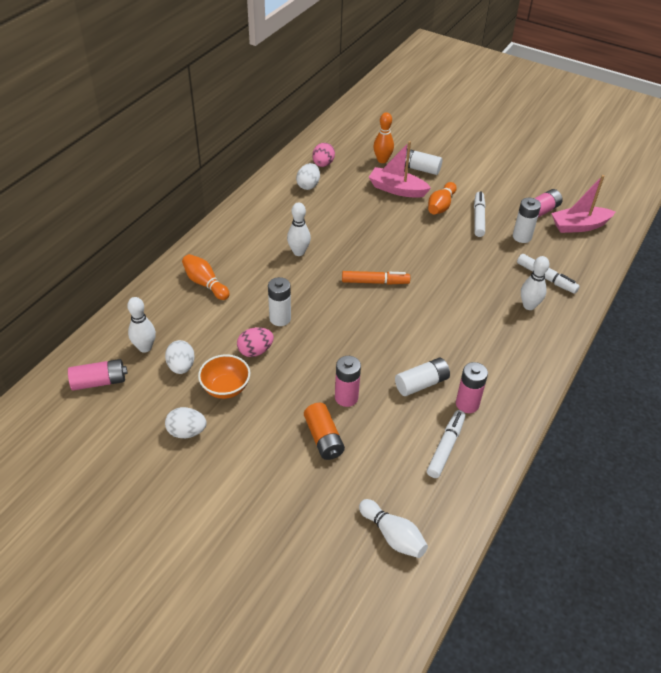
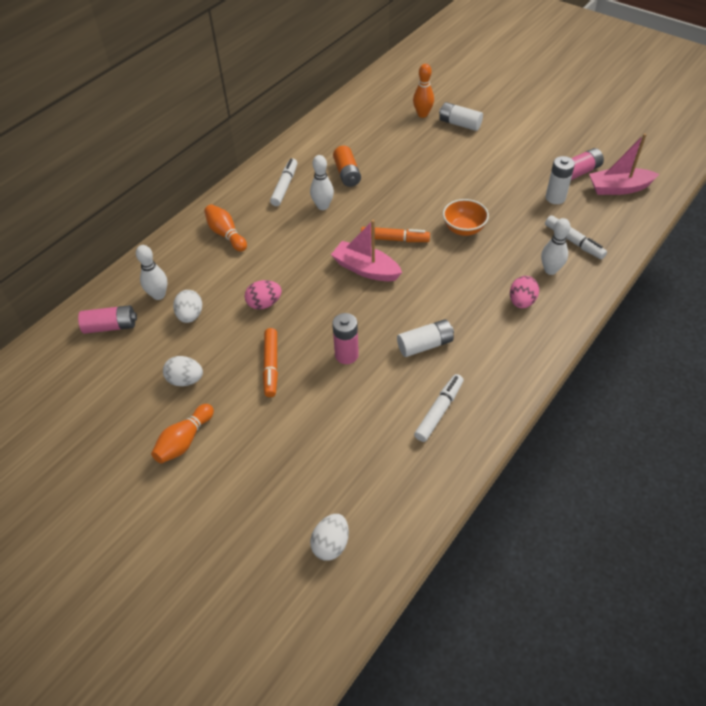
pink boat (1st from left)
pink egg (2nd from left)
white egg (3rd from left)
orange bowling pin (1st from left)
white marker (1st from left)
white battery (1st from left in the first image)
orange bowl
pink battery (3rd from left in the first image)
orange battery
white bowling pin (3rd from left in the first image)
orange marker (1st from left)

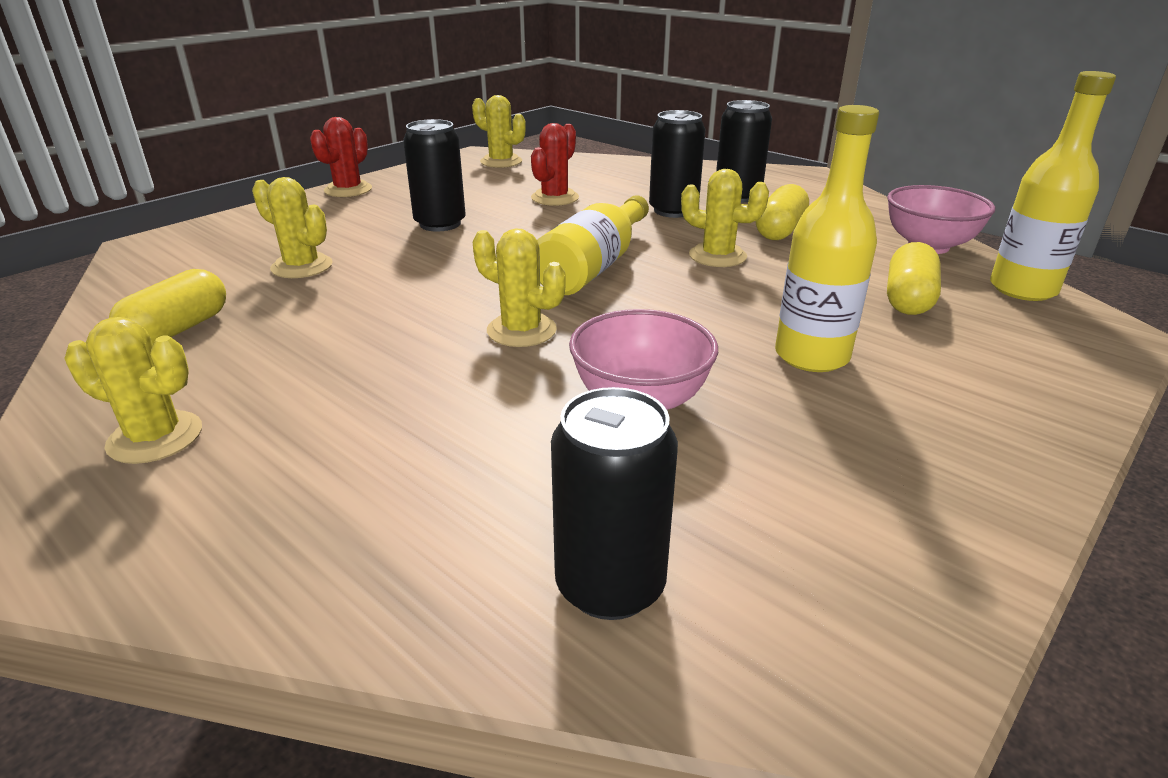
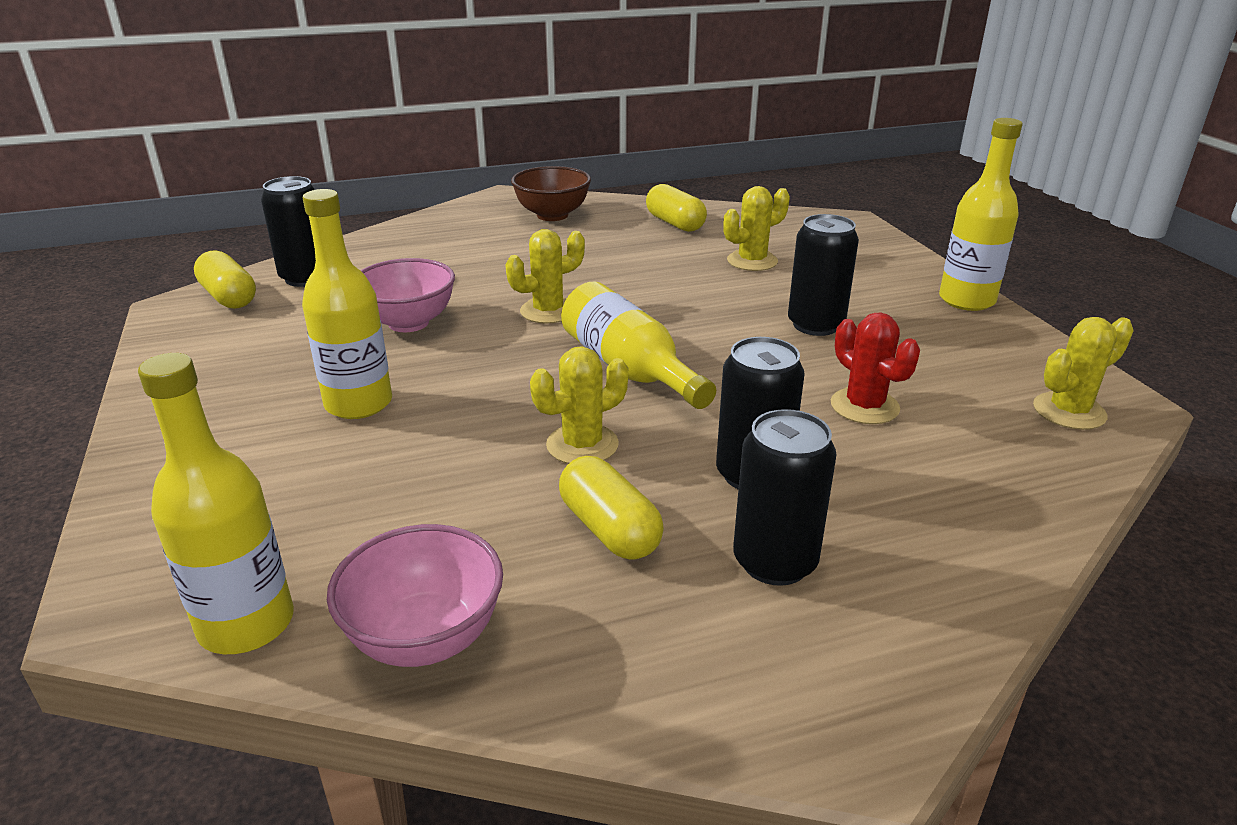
yellow bottle (4th from left)
yellow capsule (1st from left)
brown bowl

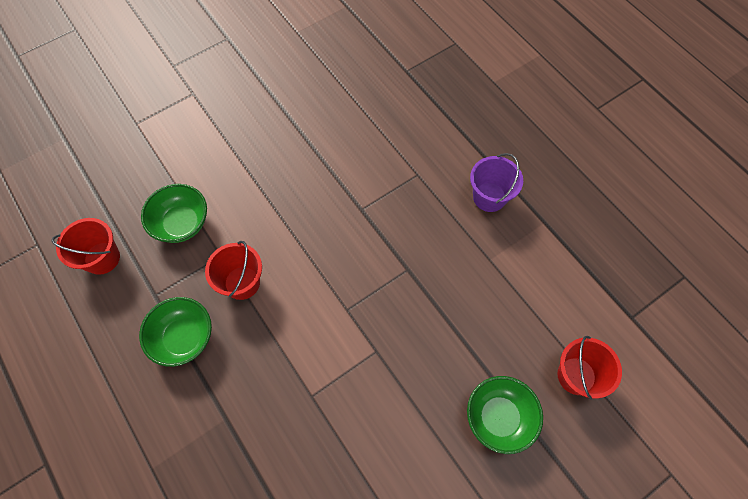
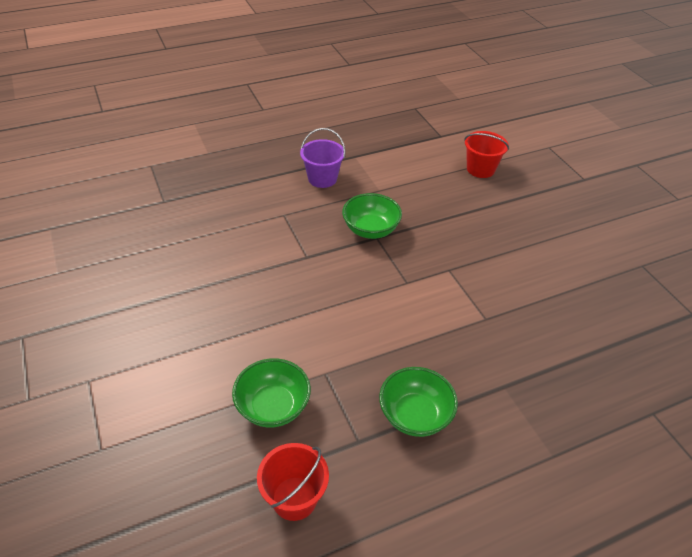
red bucket (2nd from left in the first image)
green bowl (2nd from left)

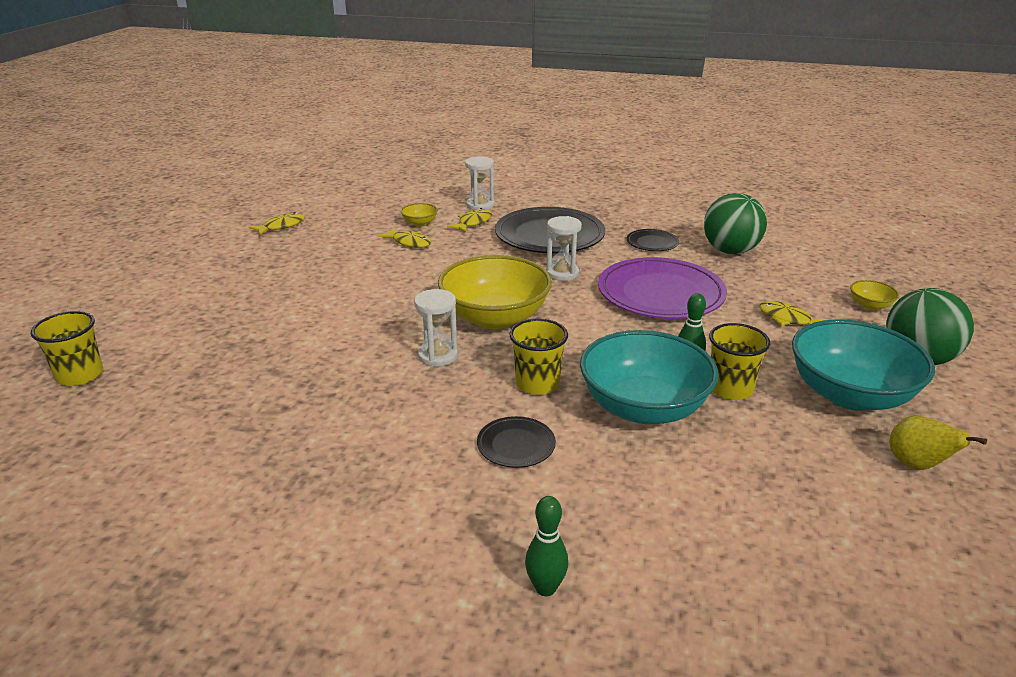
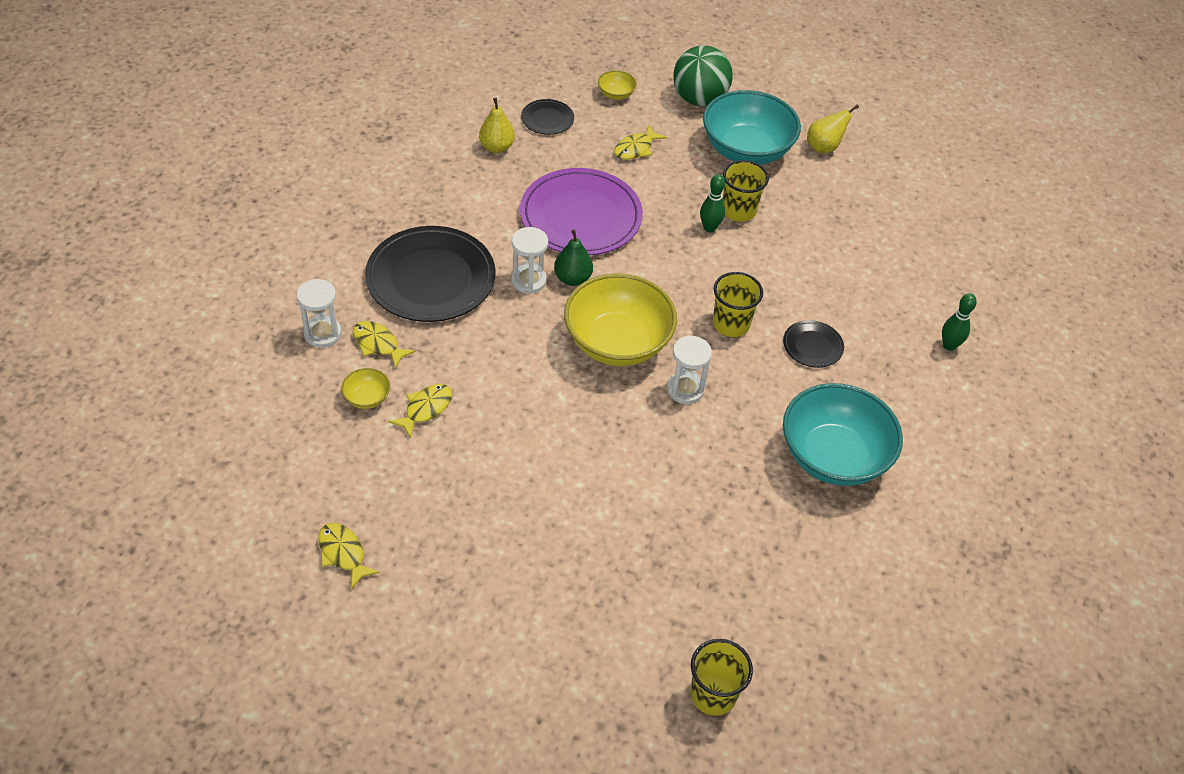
yellow pear (1st from left)
black plate (2nd from left)
turquoise bowl (2nd from left)
green pear

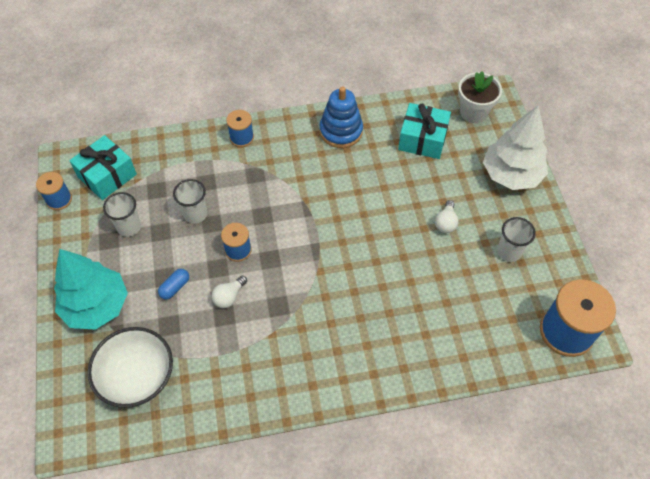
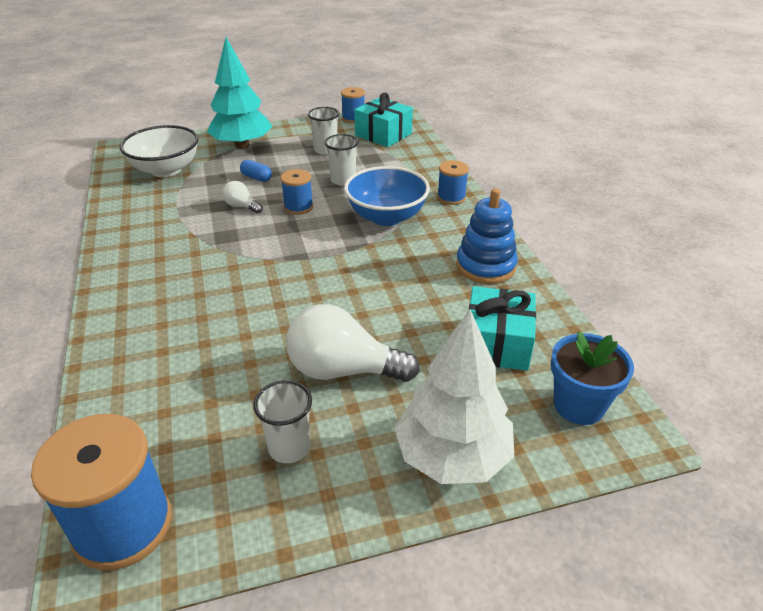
blue flower pot
white light bulb (2nd from left)
blue bowl

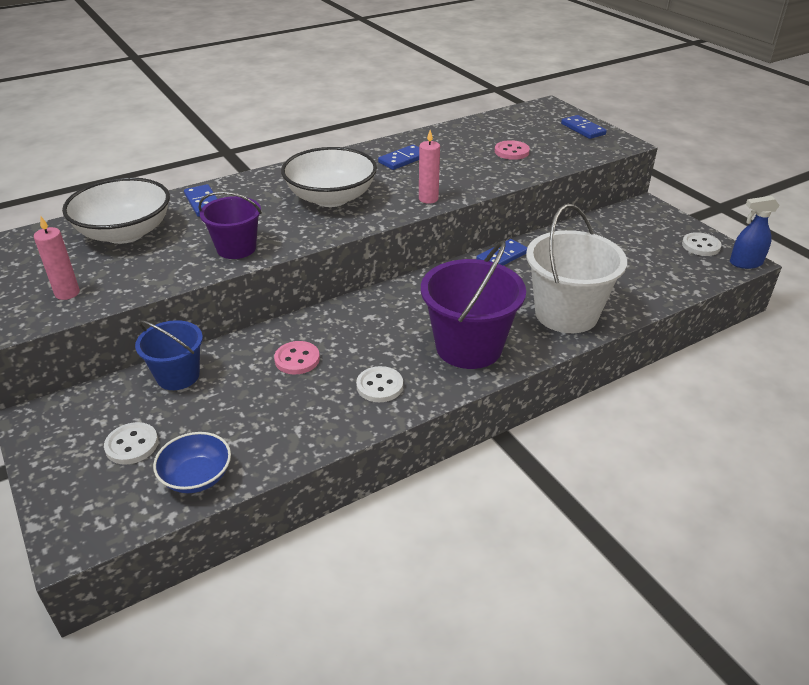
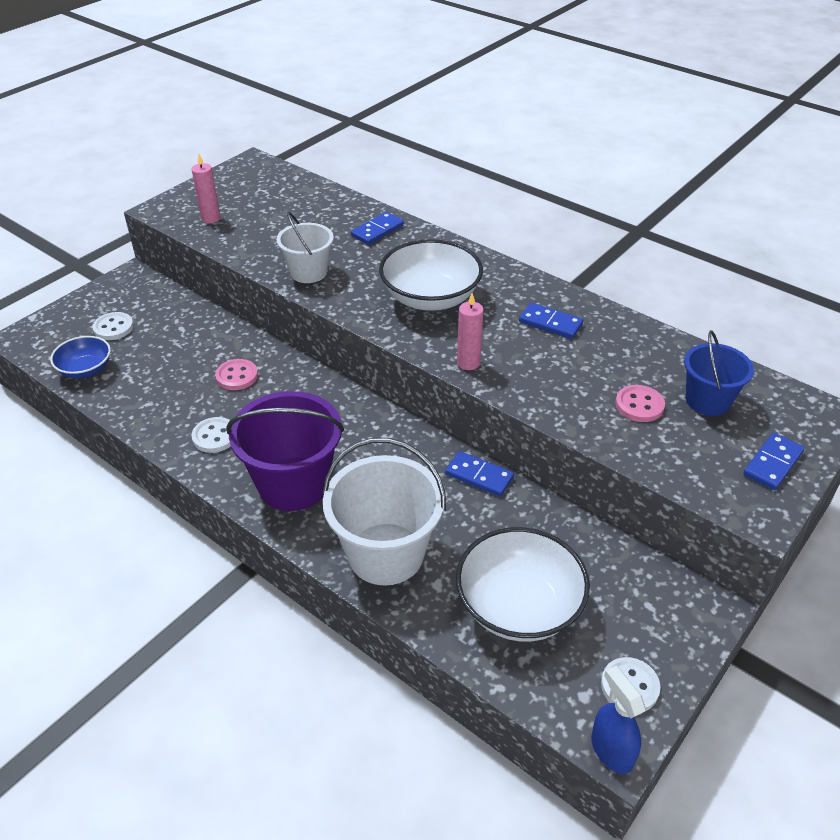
white bowl (2nd from left)
white bucket (1st from left)
blue bucket

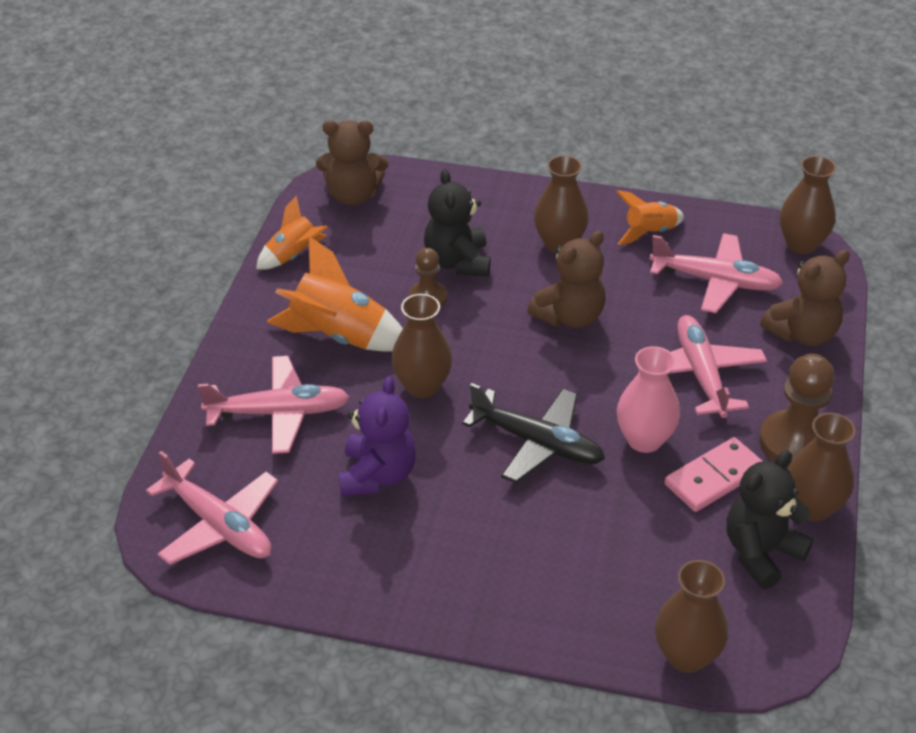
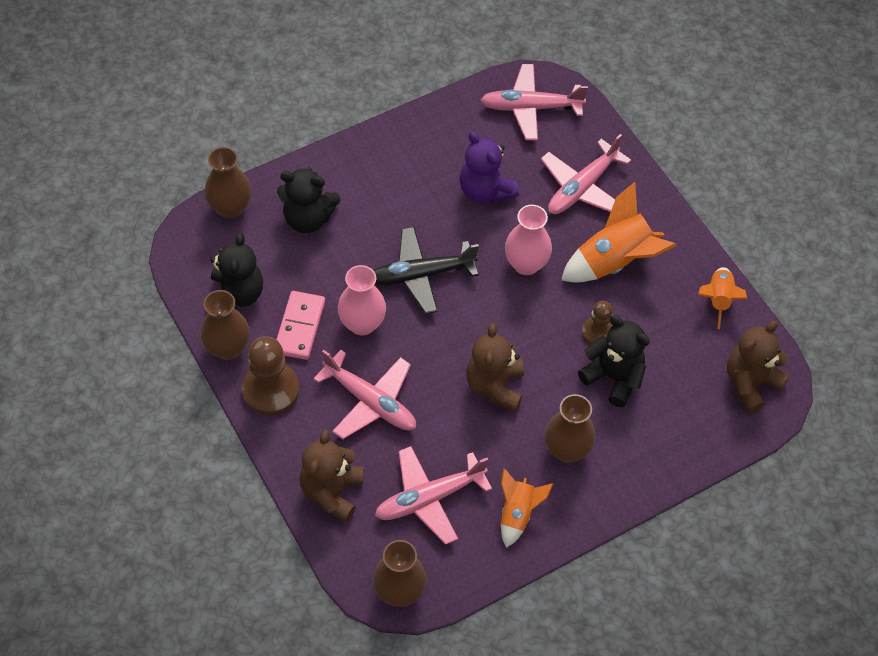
pink vase (2nd from left)
black teddy bear (2nd from left)

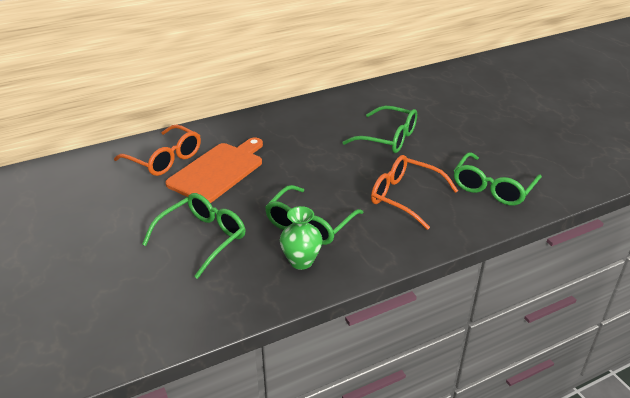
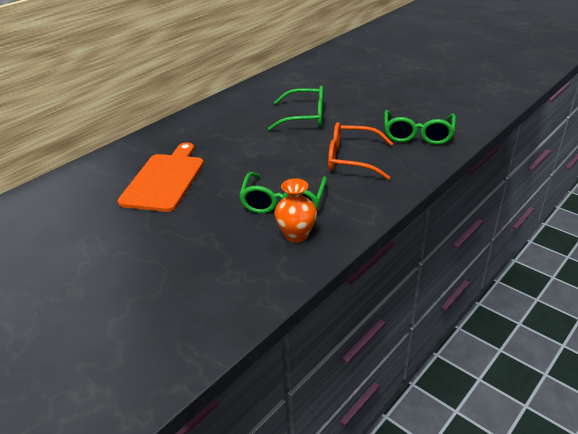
orange glasses (1st from left in the first image)
green glasses (1st from left in the first image)
orange vase

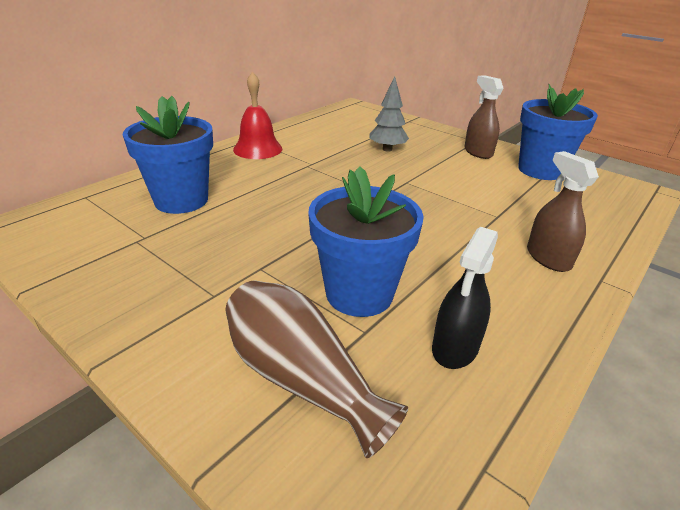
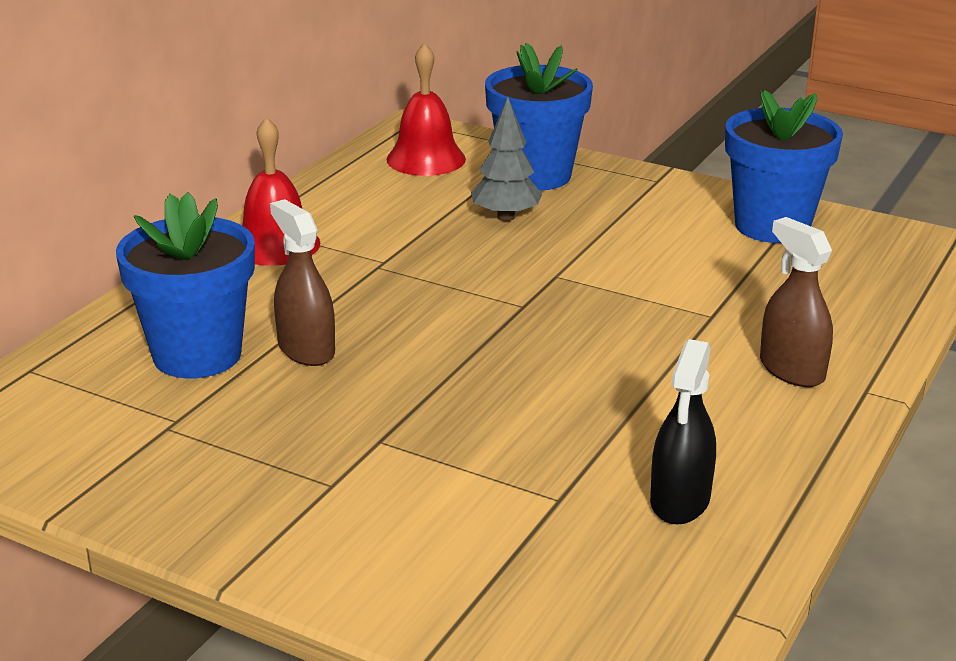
brown spray bottle (1st from left)
blue flower pot (2nd from left)
brown vase
red bell (2nd from left)

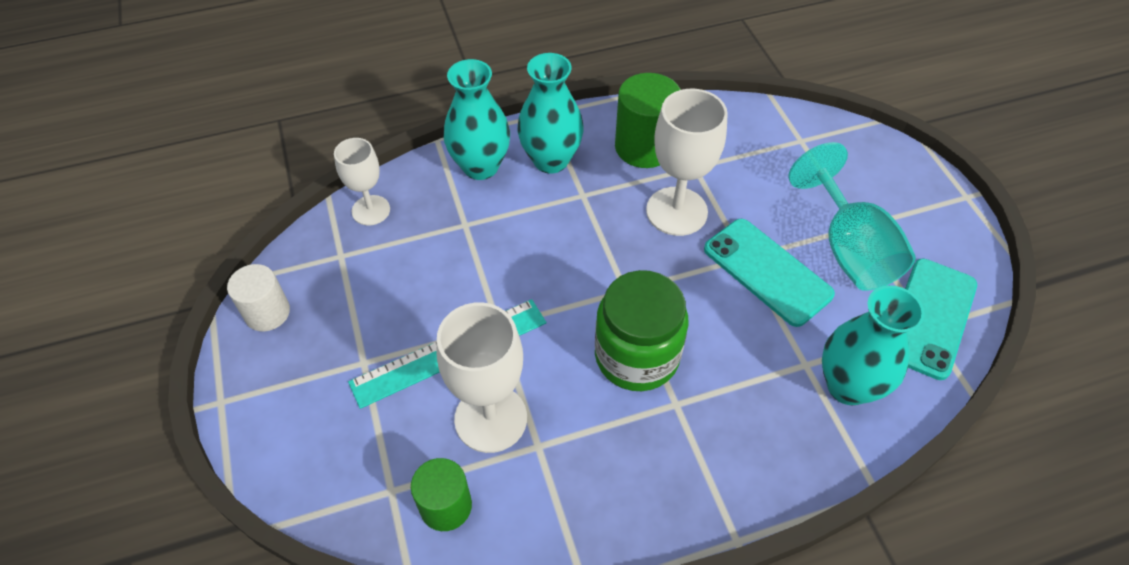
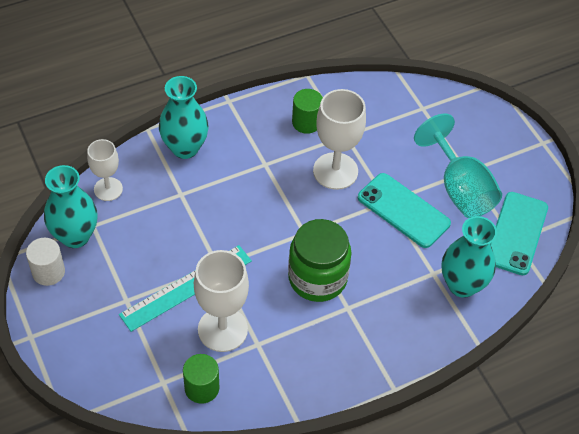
turquoise vase (1st from left)
green cylinder (2nd from left)

